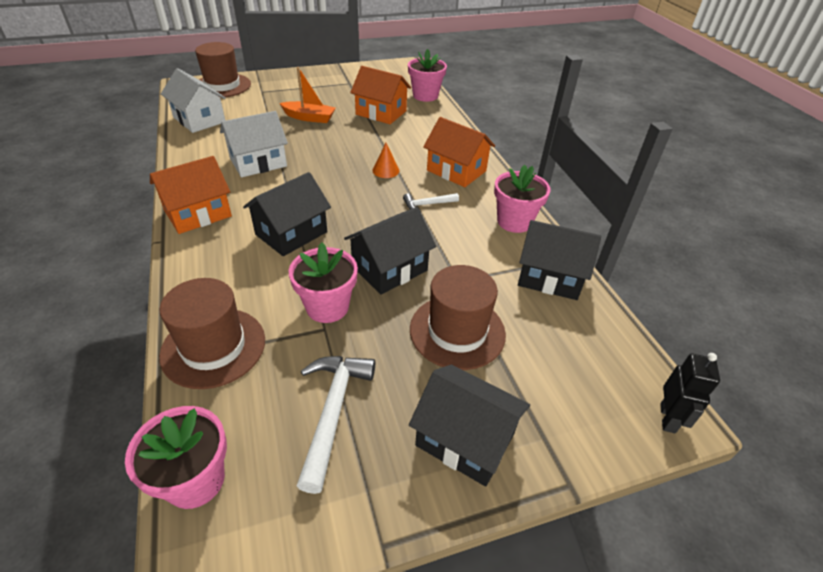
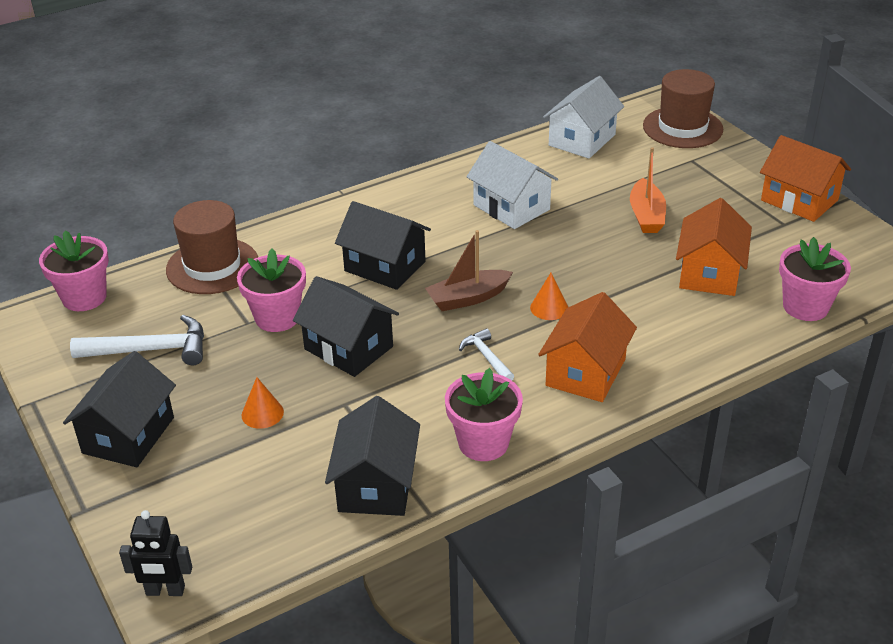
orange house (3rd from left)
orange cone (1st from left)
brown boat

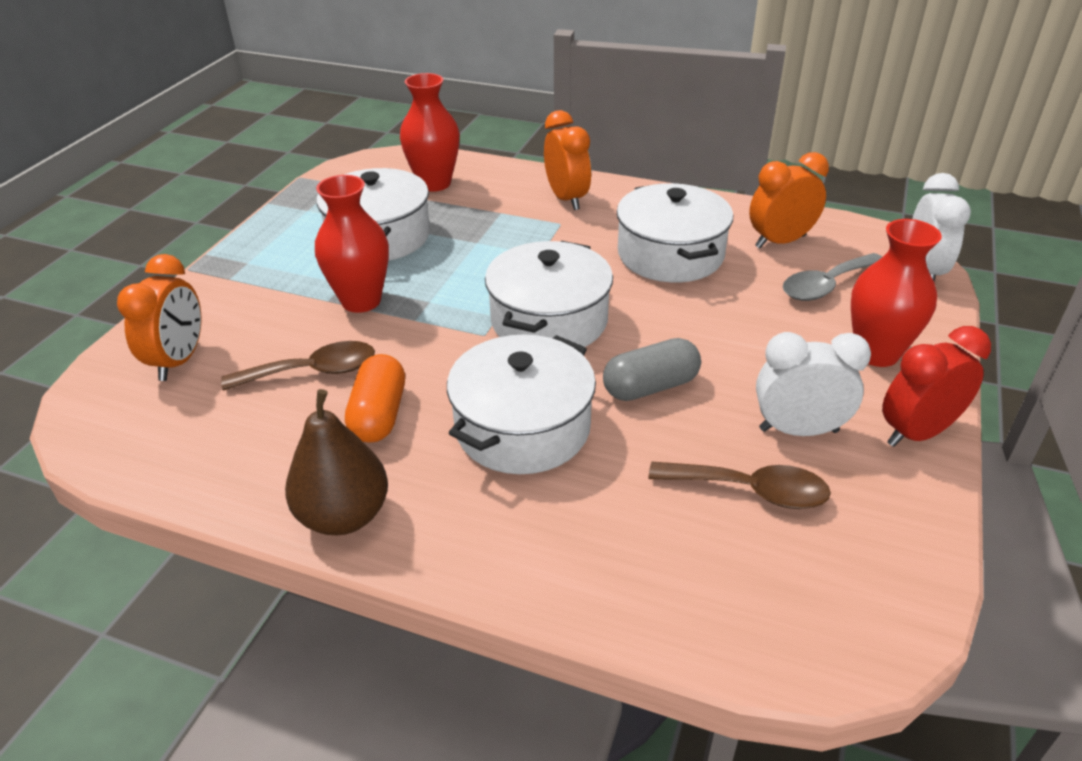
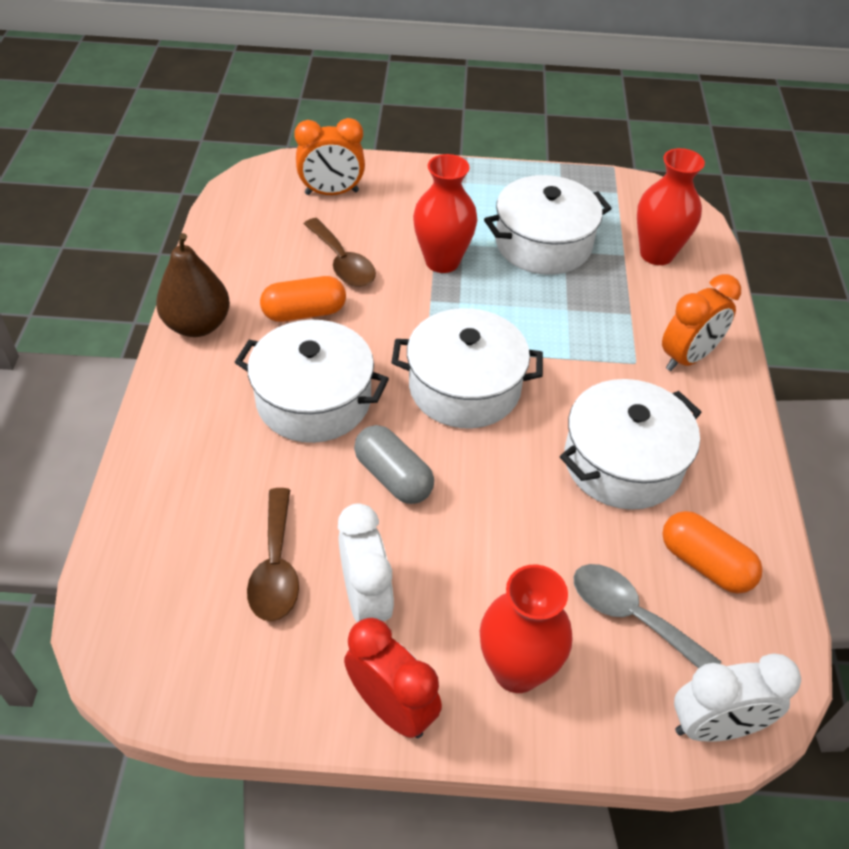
orange capsule (2nd from left)

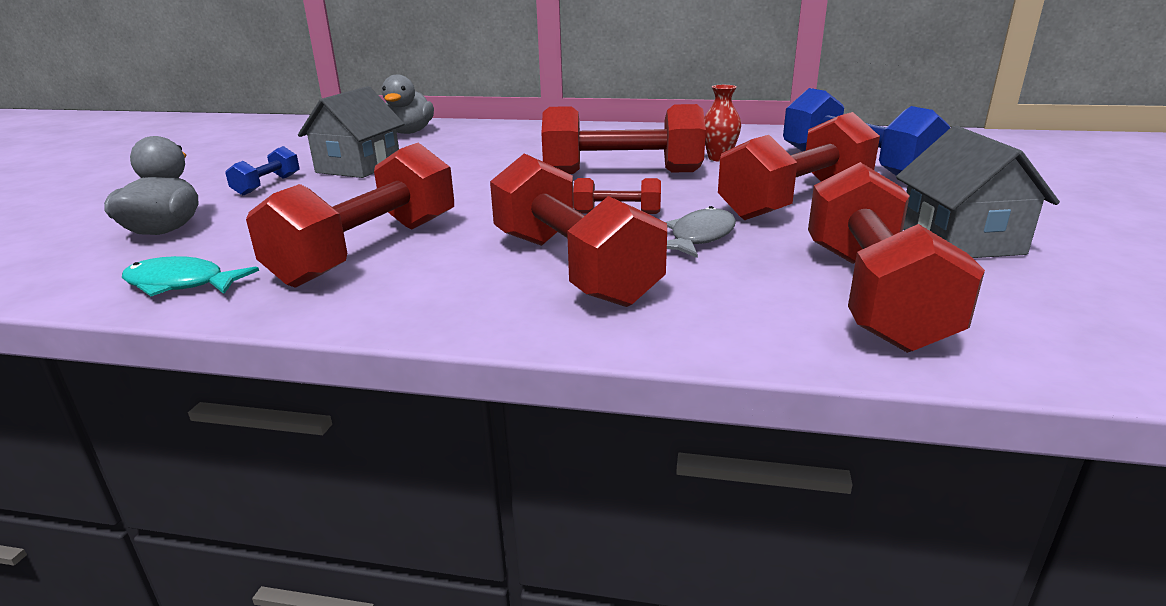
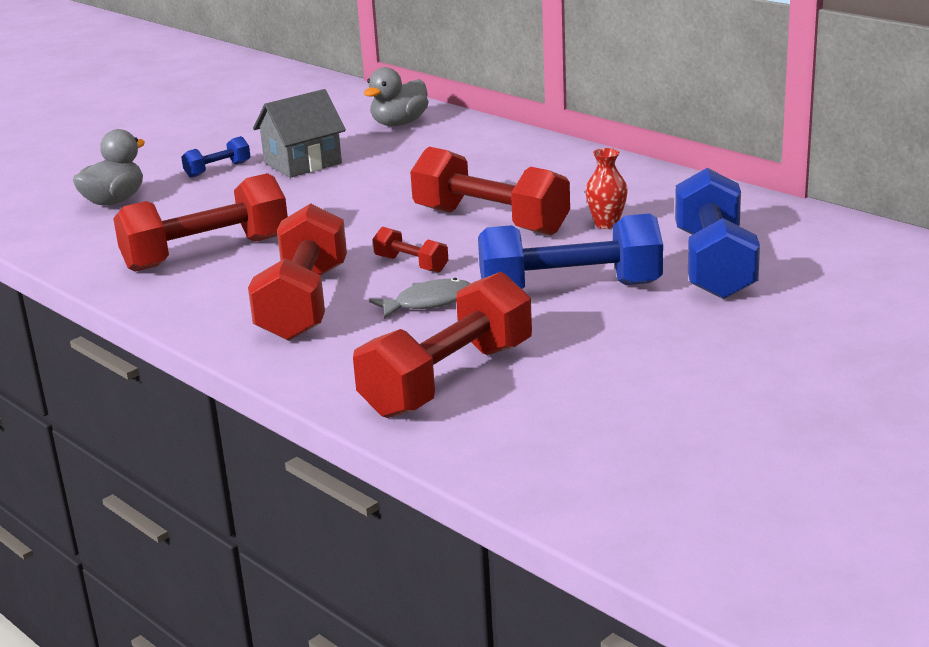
blue dumbbell (2nd from left)
grey house (2nd from left in the first image)
turquoise fish

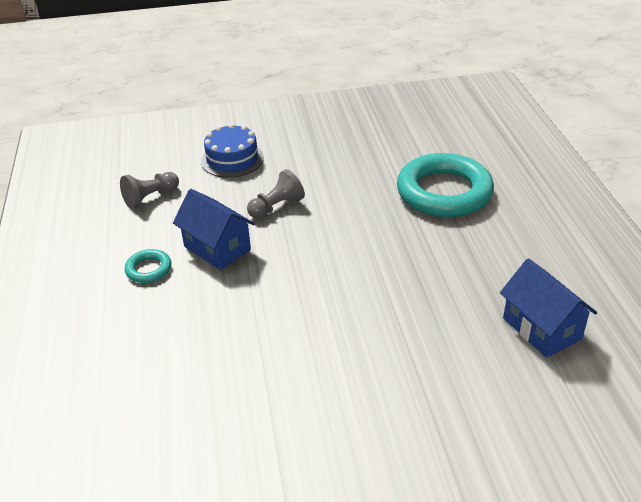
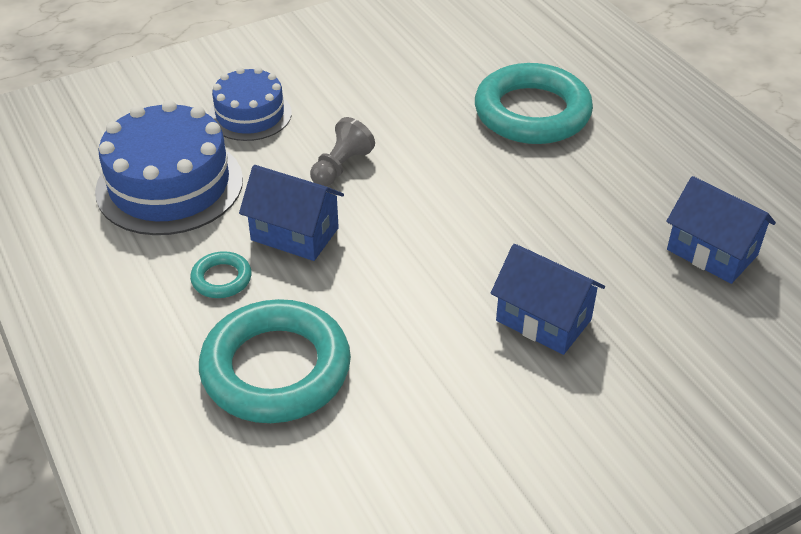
blue cake (1st from left)
blue house (2nd from left)
turquoise ring (2nd from left)

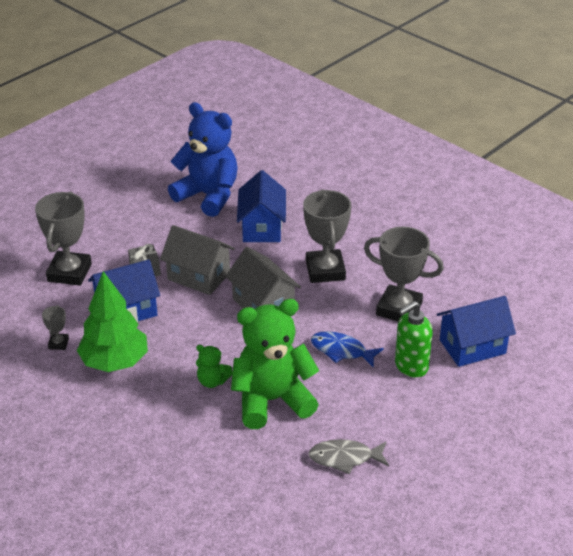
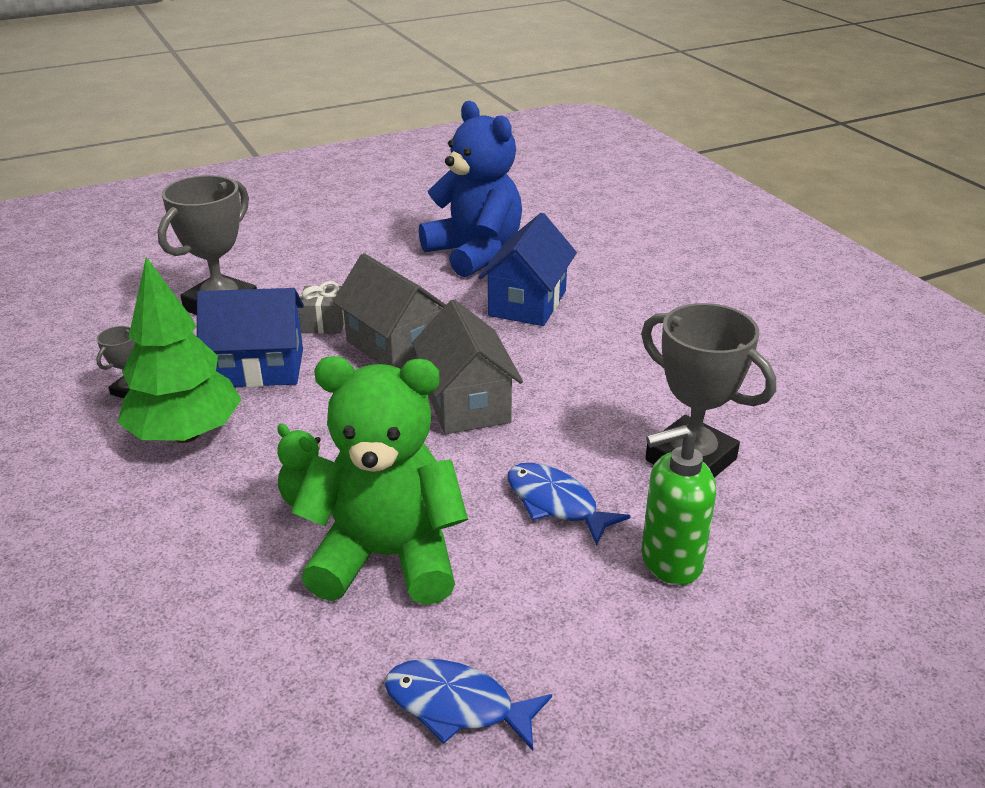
grey trophy (3rd from left in the first image)
blue house (3rd from left in the first image)
blue fish (1st from left)

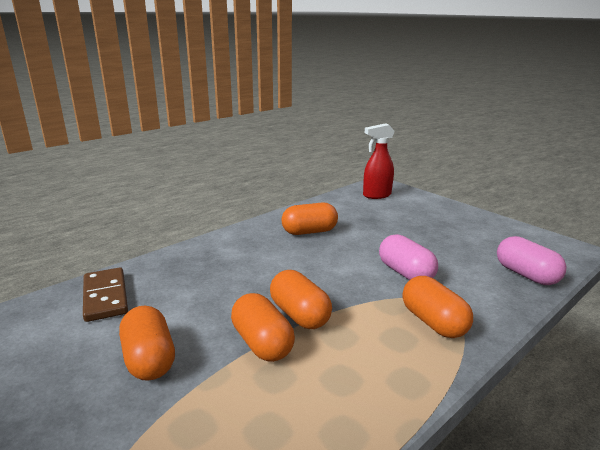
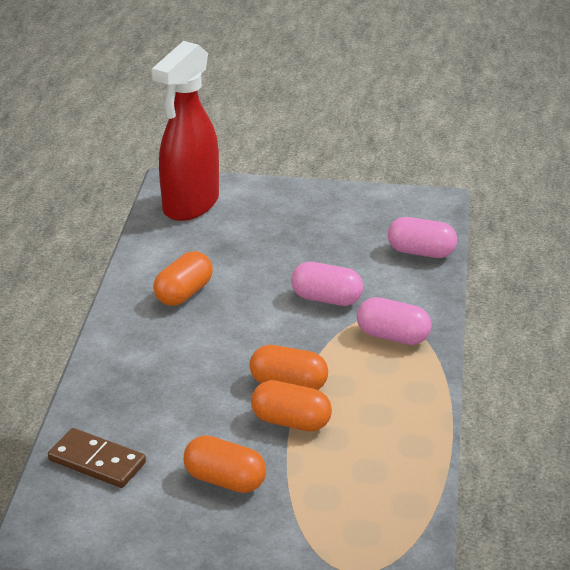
red spray bottle
pink capsule (2nd from left)

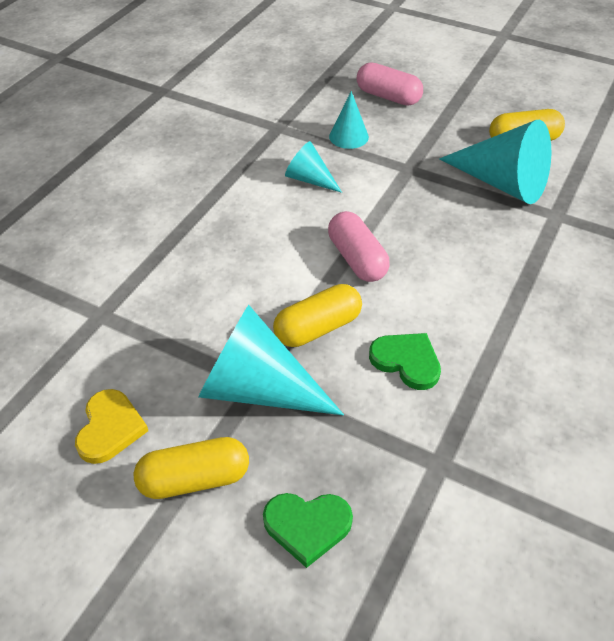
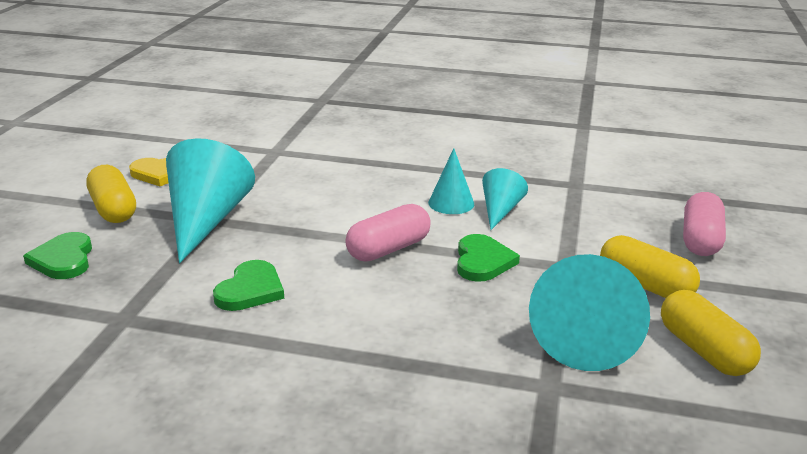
turquoise cone (2nd from left)
yellow capsule (2nd from left)
green heart (3rd from left)

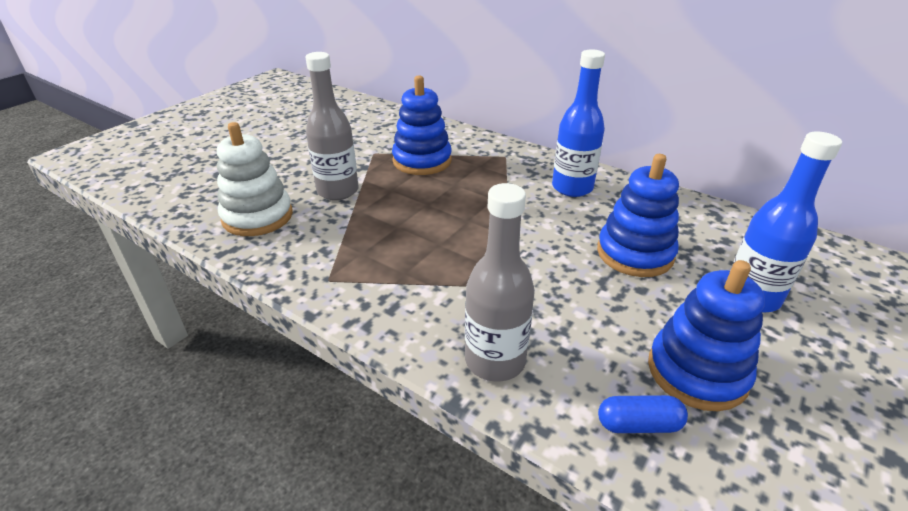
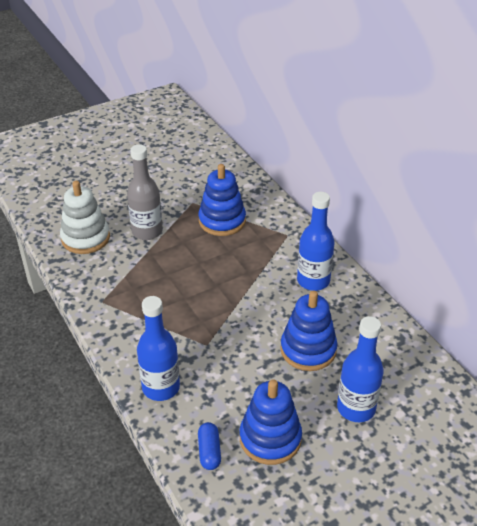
blue bottle (1st from left)
blue capsule

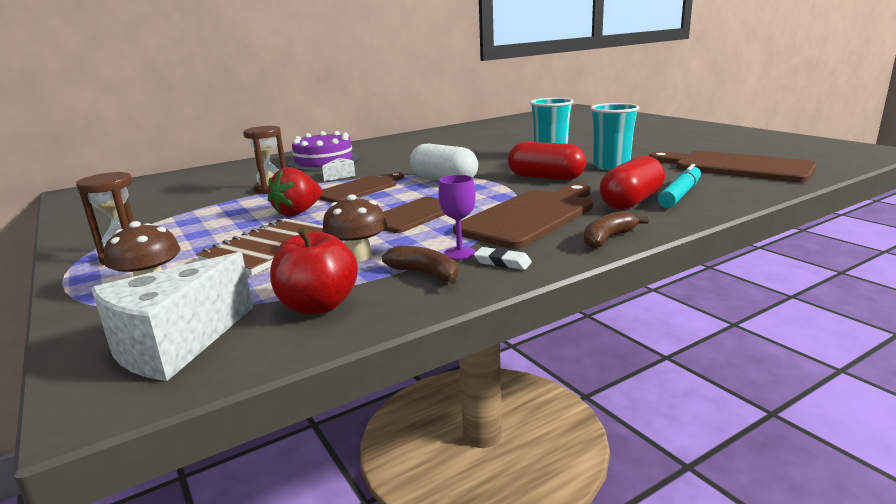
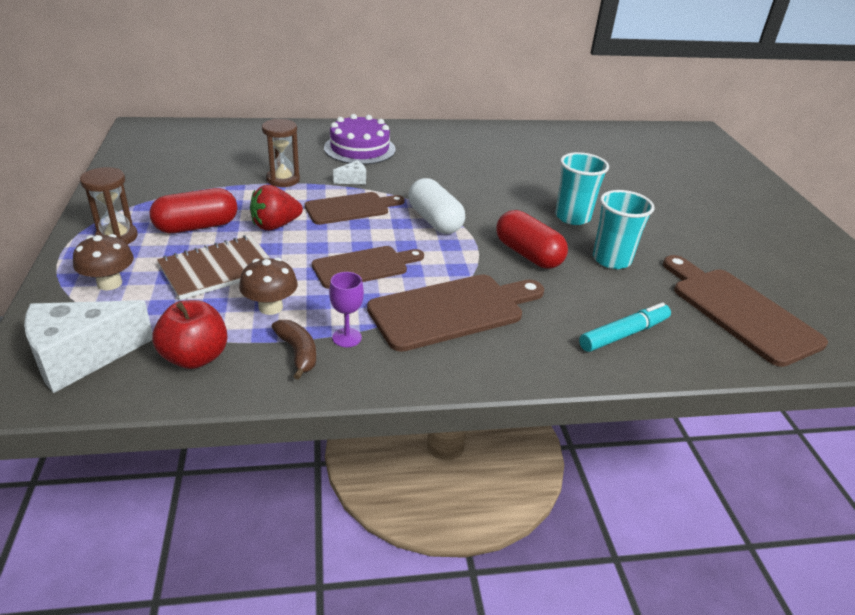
red capsule (1st from left)
brown banana (2nd from left in the first image)
white eraser

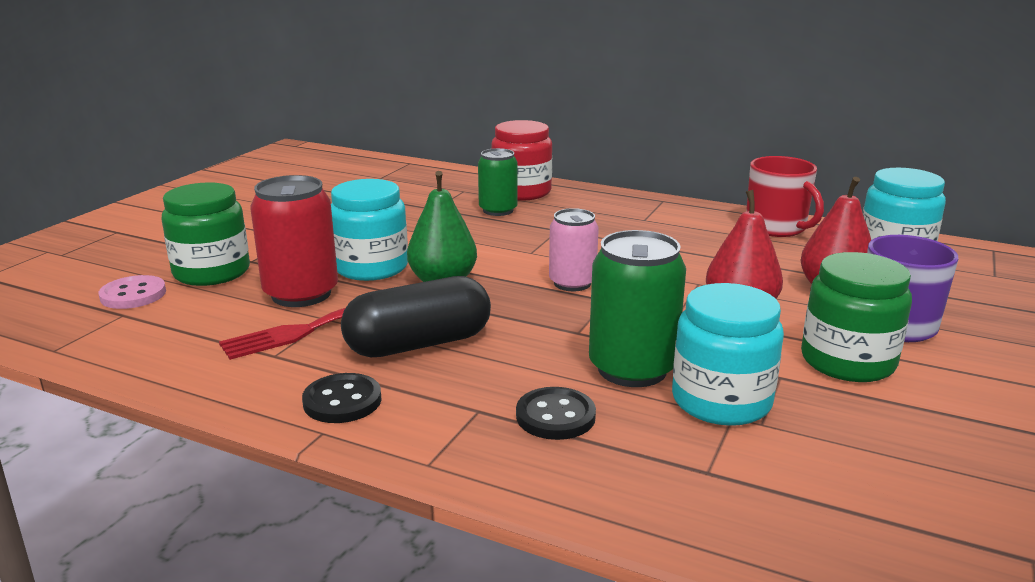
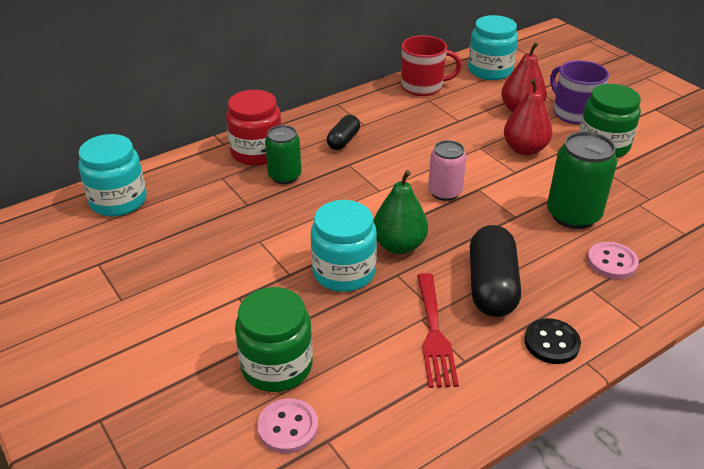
red can
turquoise jar (1st from left)
pink button (2nd from left)
black capsule (1st from left)

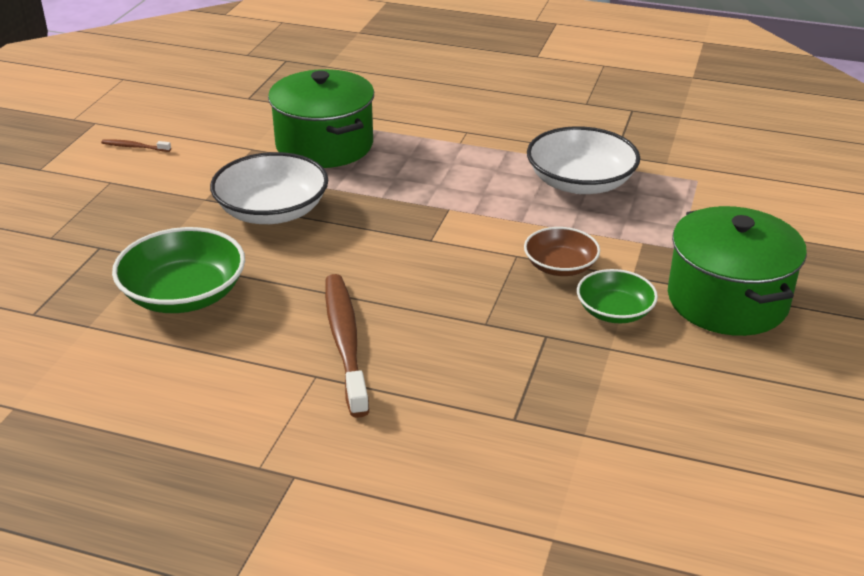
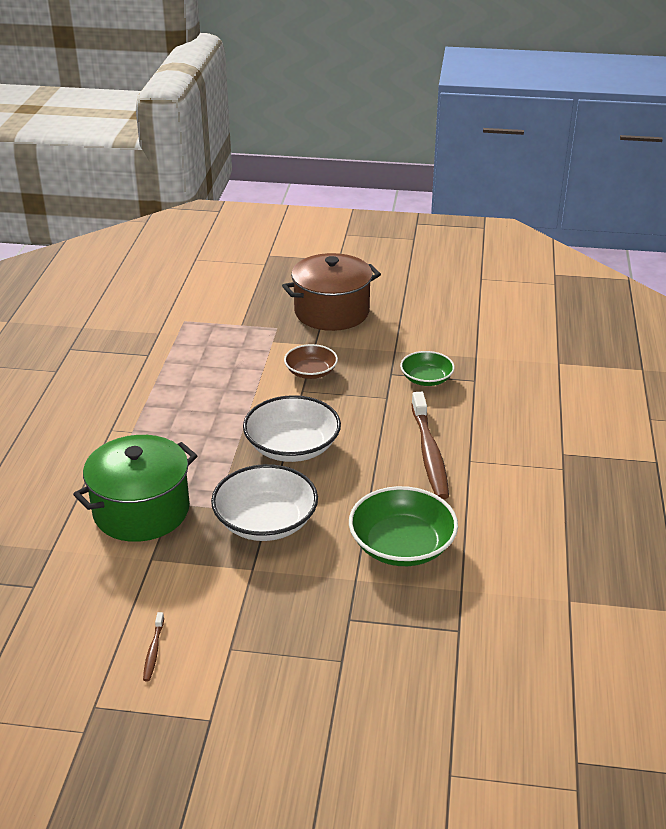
white bowl (2nd from left)
brown pot
green bowl (2nd from left)
brown toothbrush (2nd from left)

